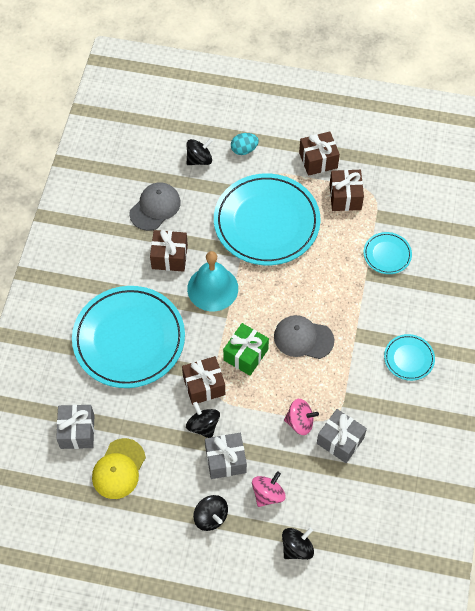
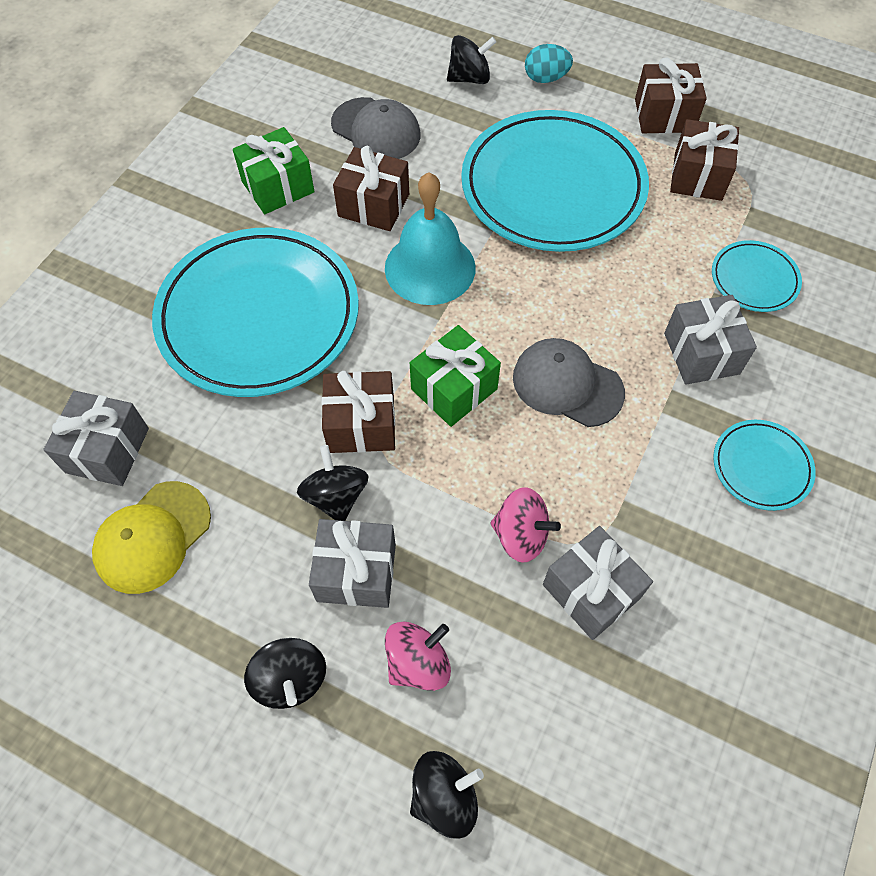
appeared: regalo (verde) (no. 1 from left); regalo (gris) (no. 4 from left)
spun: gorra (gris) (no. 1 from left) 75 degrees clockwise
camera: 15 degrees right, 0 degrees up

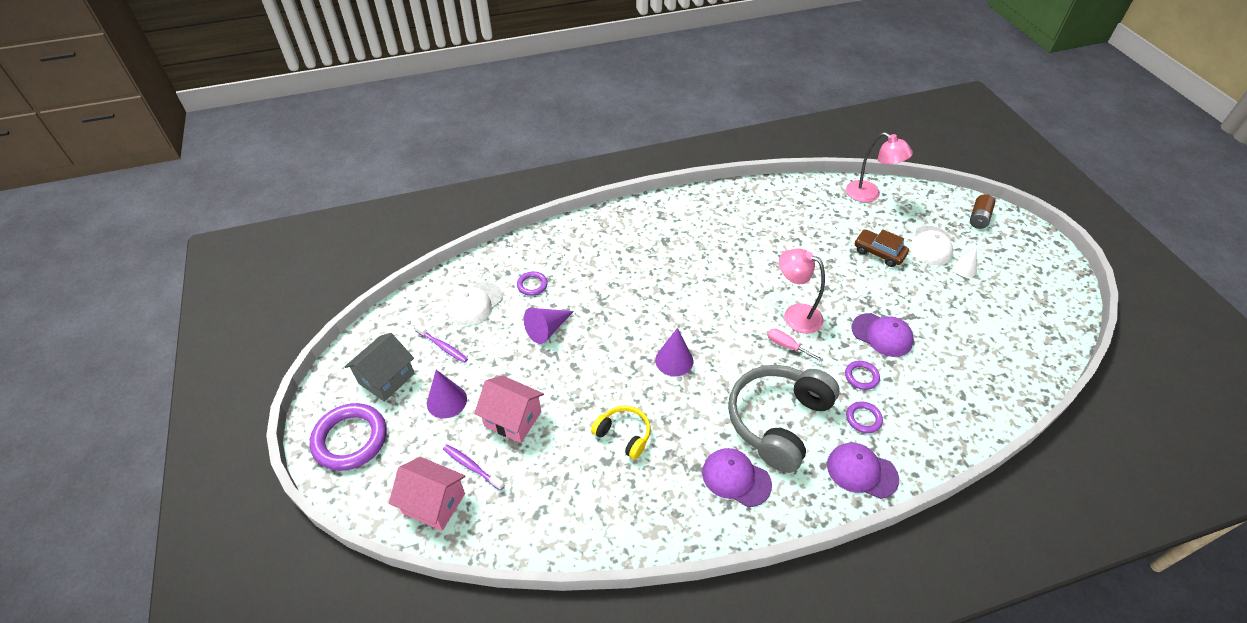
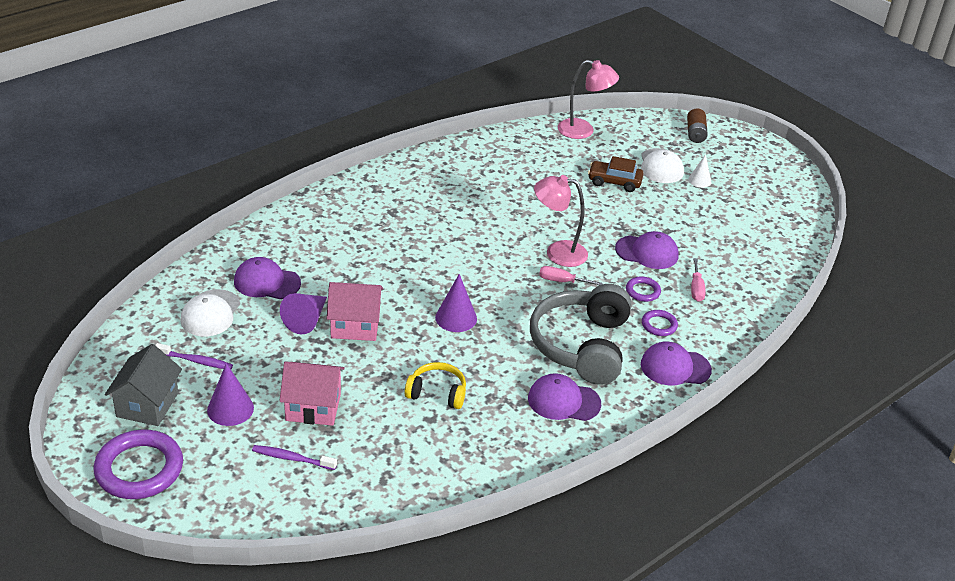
appeared: destornillador (rosa) (no. 2 from left)
relocated: casa (rosa) (no. 1 from left in the first image) to casa (rosa) (no. 2 from left)
exchanged: anillo (morado) (no. 2 from left) to gorra (morado) (no. 1 from left)
camera: 25 degrees left, 10 degrees down

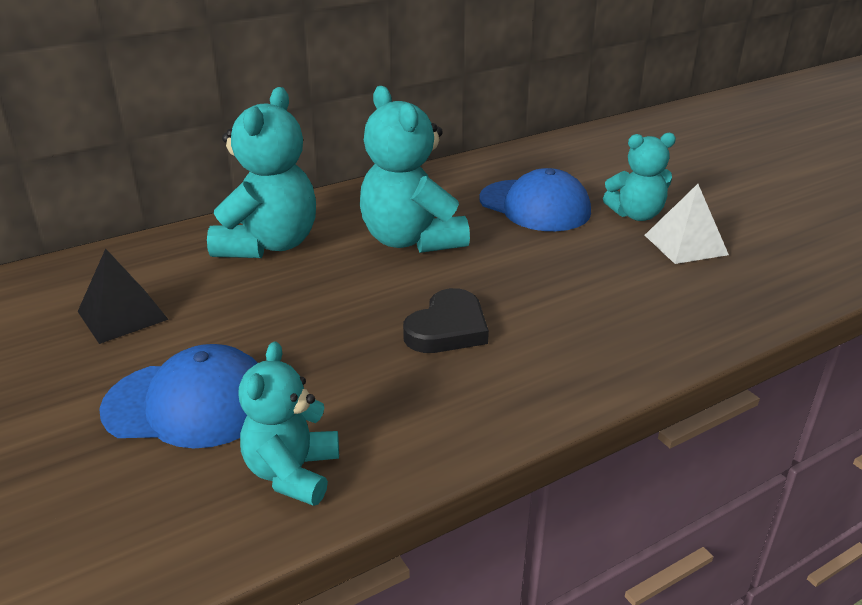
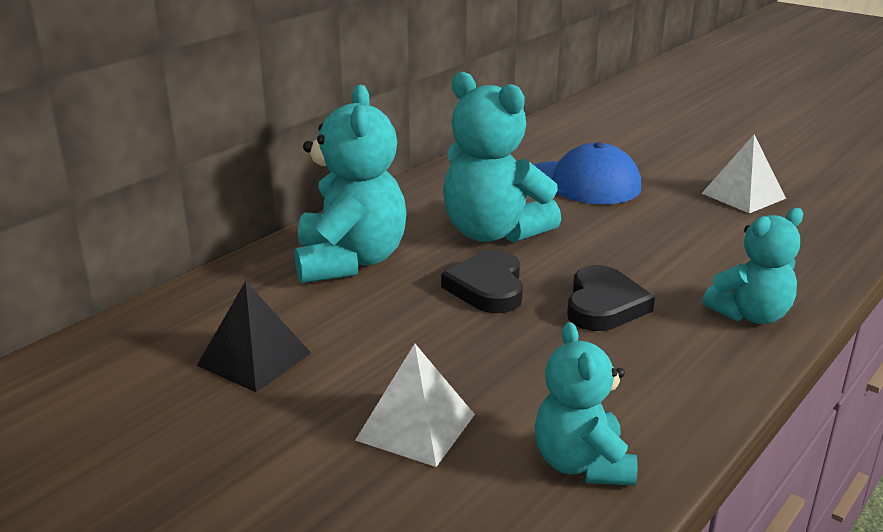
appeared: corazón (negro) (no. 1 from left)
relocated: osito (turquesa) (no. 4 from left)
exchanged: gorra (azul) (no. 1 from left) to pirámide (blanco) (no. 1 from left)
camera: 20 degrees left, 5 degrees down

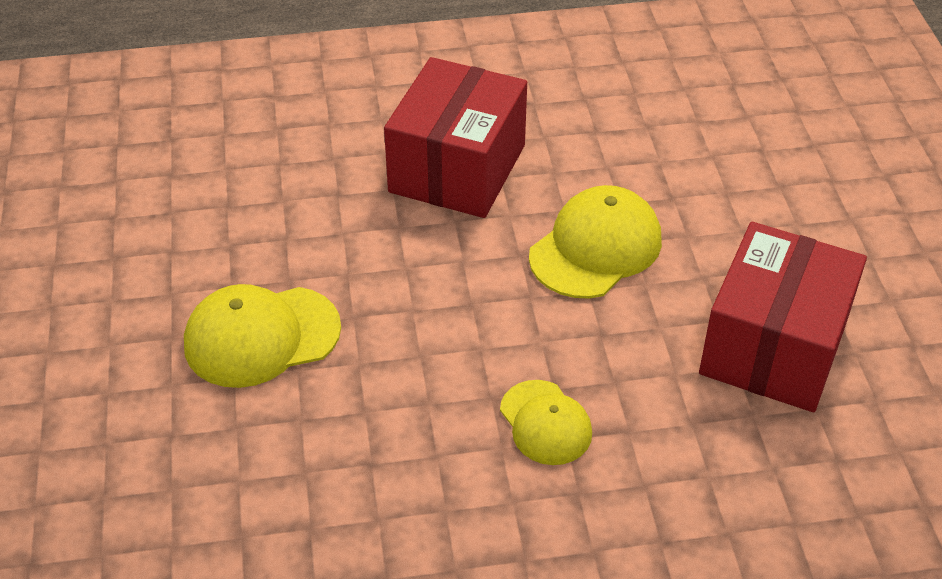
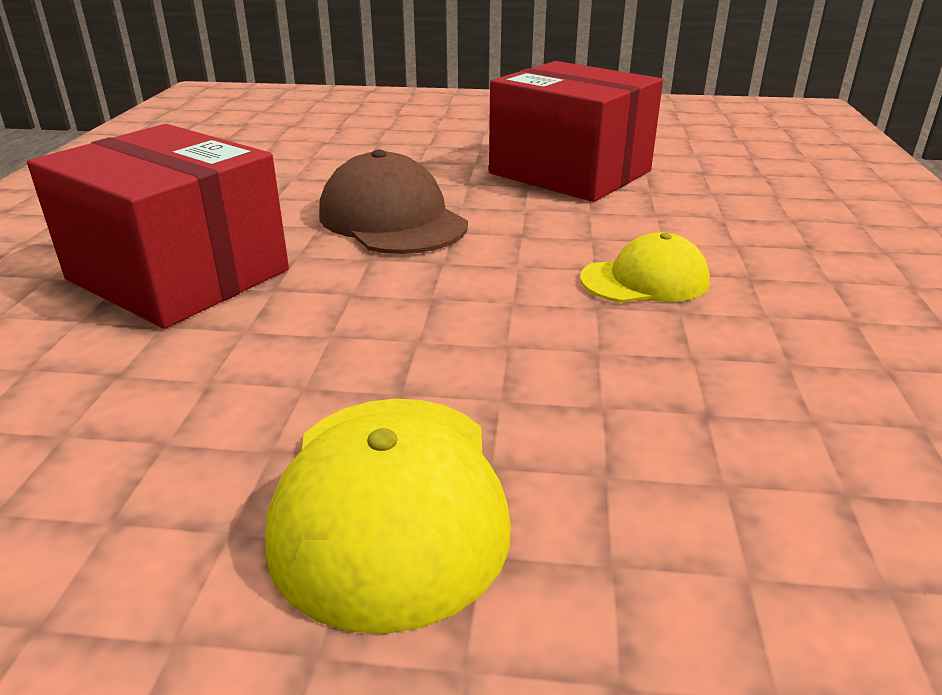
colour: gorra (amarillo) (no. 3 from left) to gorra (marrón)
camera: 75 degrees left, 15 degrees down

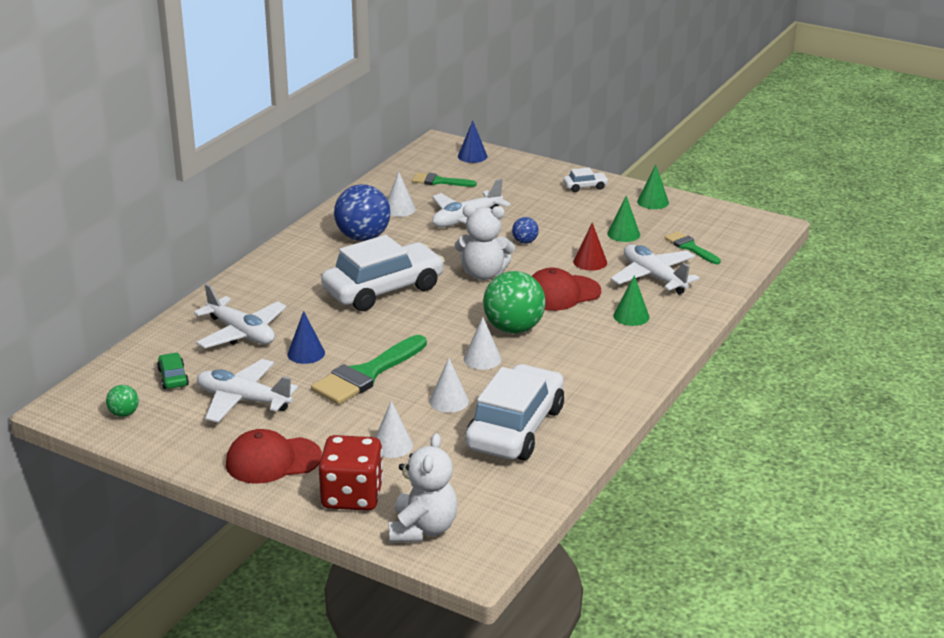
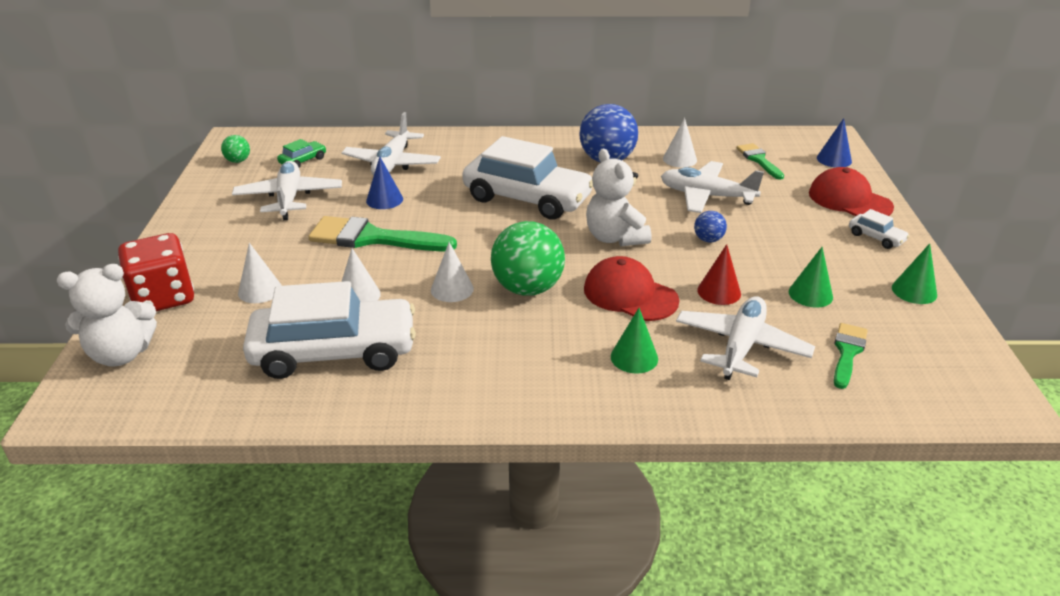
relocated: gorra (rojo) (no. 1 from left in the first image) to gorra (rojo) (no. 2 from left)
camera: 60 degrees right, 5 degrees up

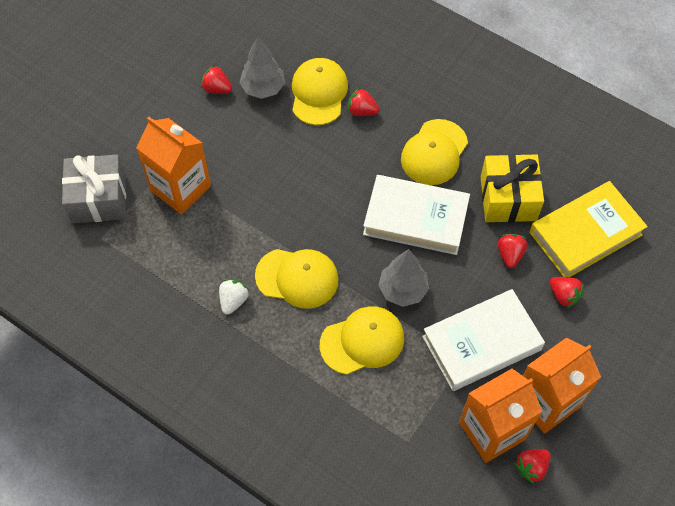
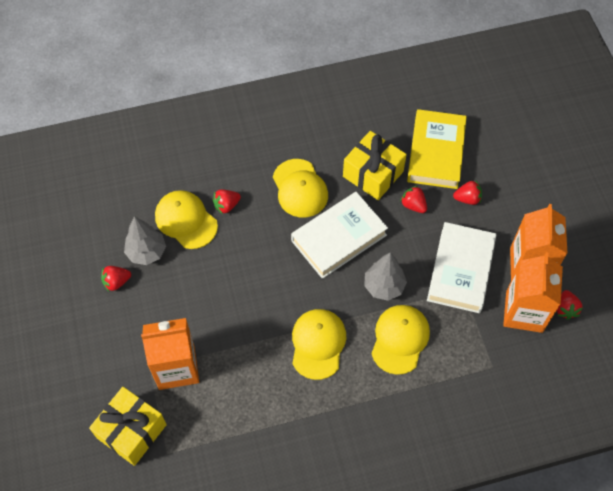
missing: fresa (blanco)
colour: regalo (gris) to regalo (amarillo) (no. 1 from left)
spun: gorra (amarillo) (no. 1 from left in the first image) 45 degrees counterclockwise
camera: 50 degrees left, 0 degrees up

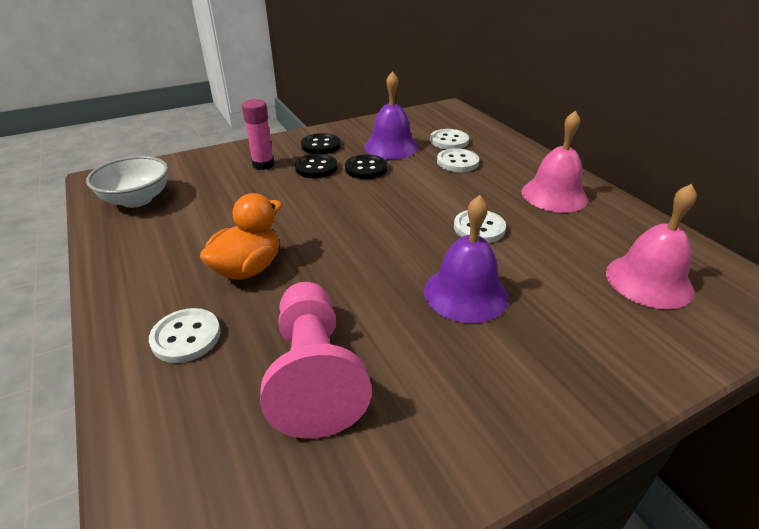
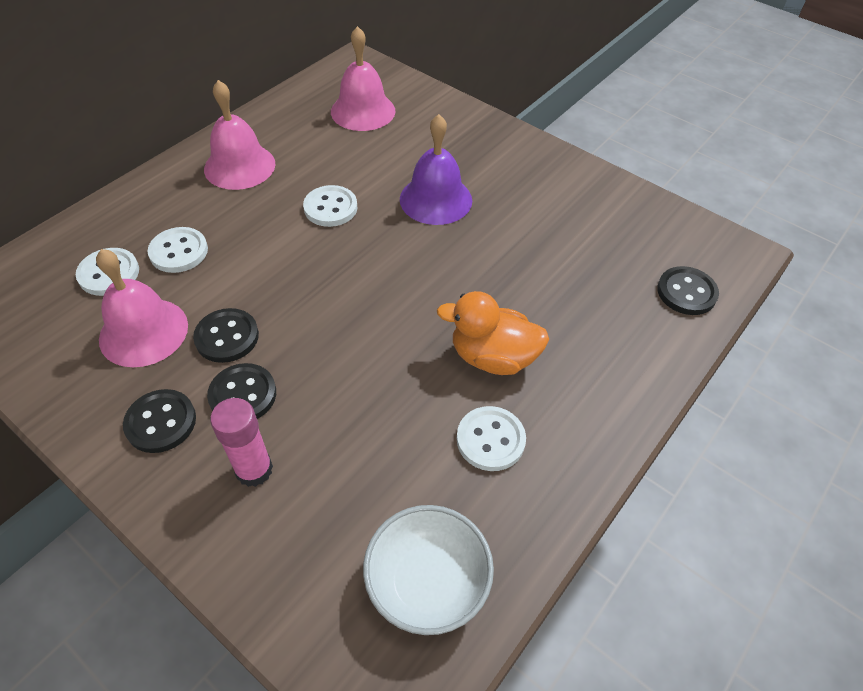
missing: peón (rosa)
appeared: botón (negro) (no. 4 from left)
relocated: botón (blanco) (no. 1 from left in the first image) to botón (blanco) (no. 4 from left)
colour: campana (morado) (no. 1 from left) to campana (rosa) (no. 1 from left)
camera: 115 degrees left, 15 degrees up

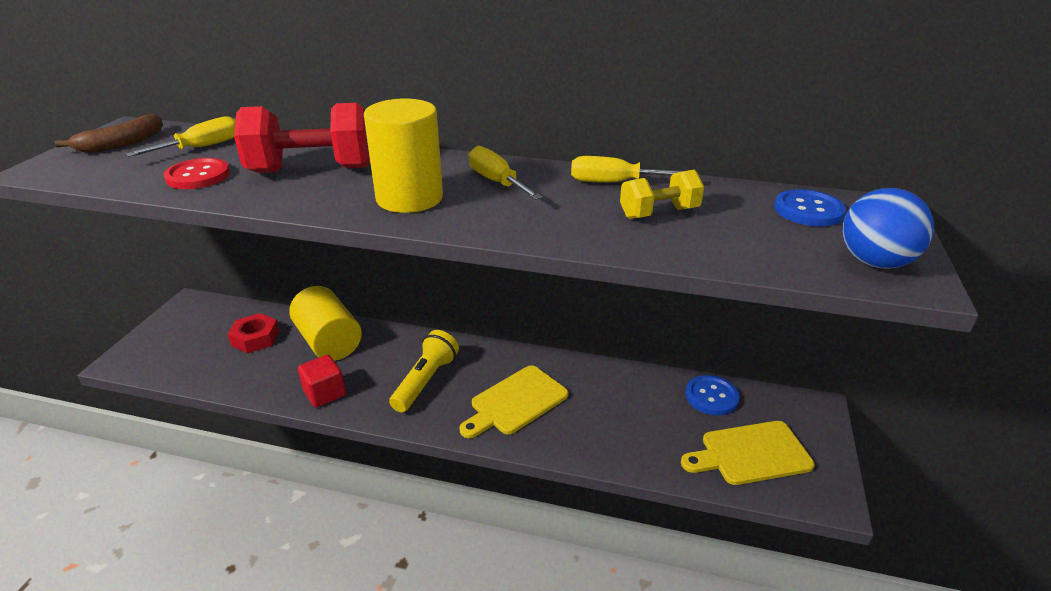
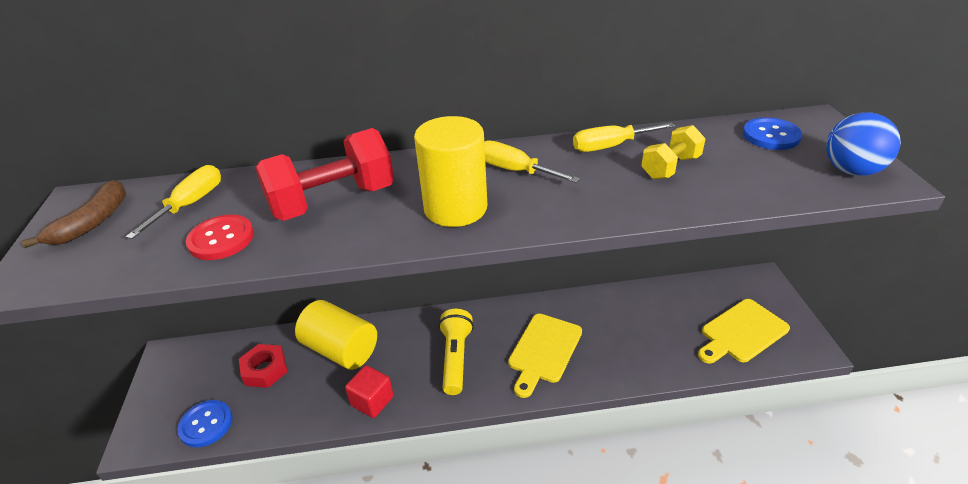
relocated: botón (azul) (no. 1 from left)
camera: 20 degrees left, 5 degrees up

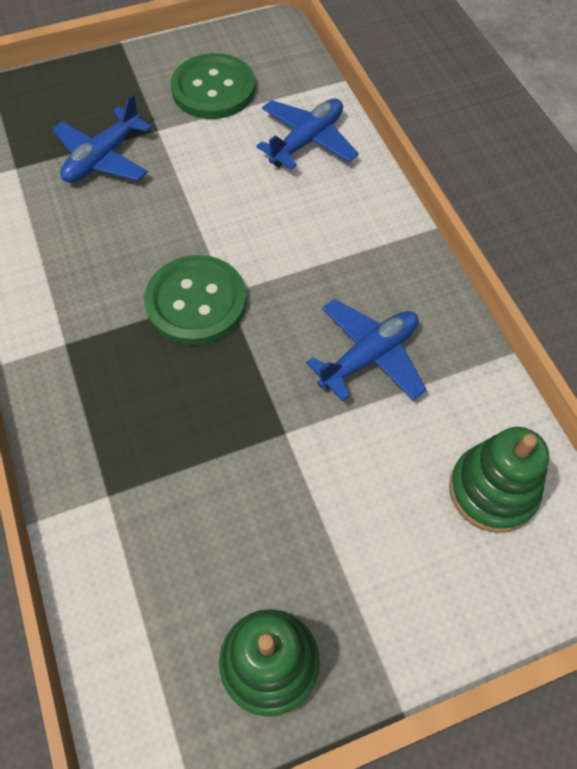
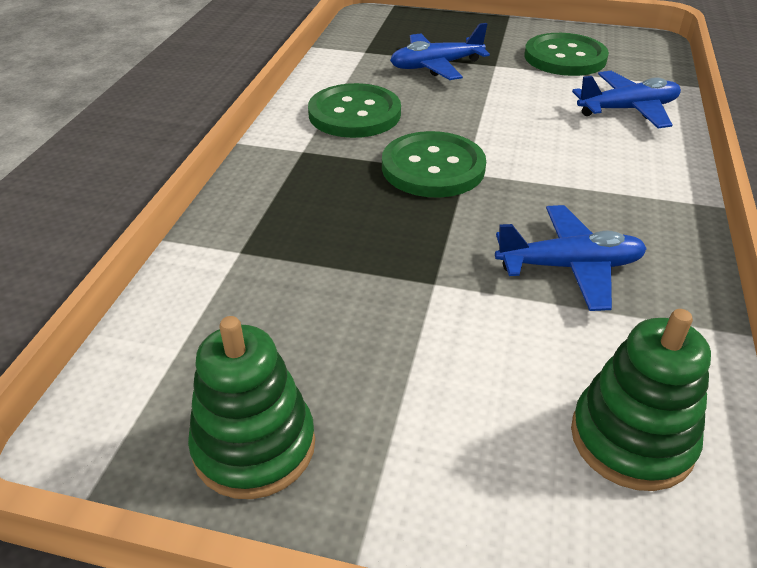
appeared: botón (verde) (no. 1 from left)
camera: 35 degrees right, 20 degrees down

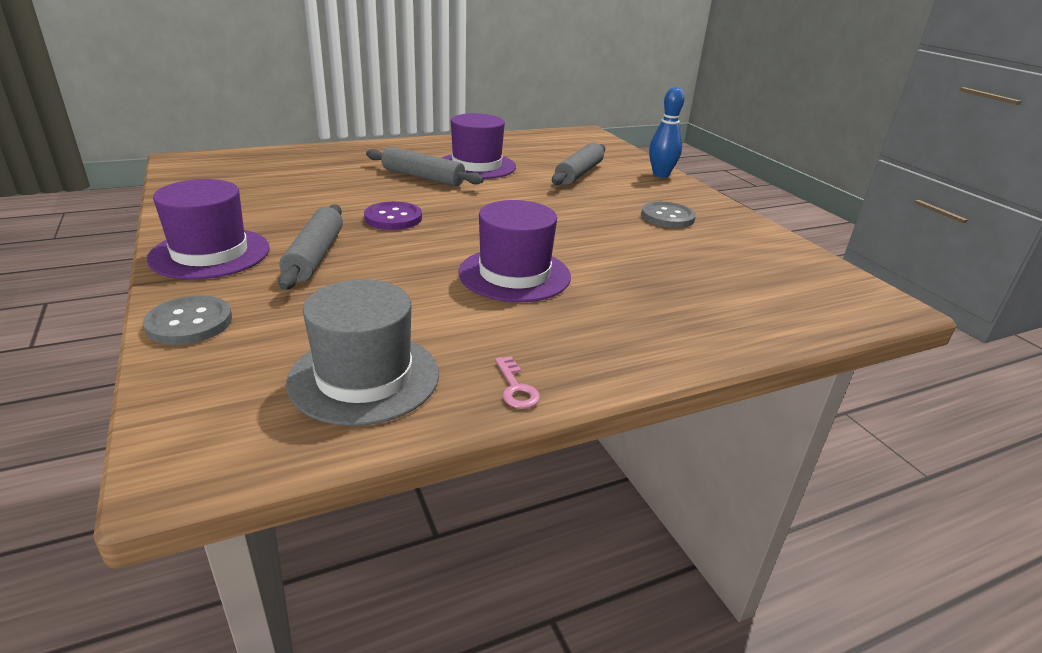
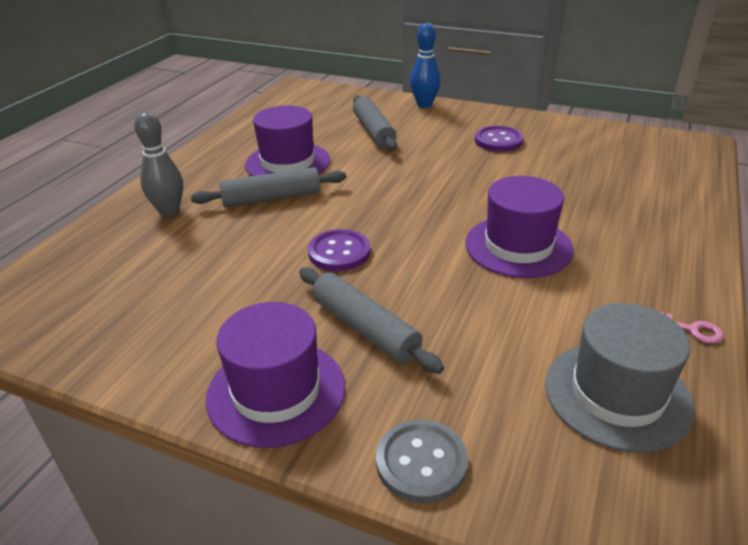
appeared: bolo (gris)
colour: botón (gris) (no. 2 from left) to botón (morado) (no. 2 from left)
camera: 40 degrees left, 5 degrees up

